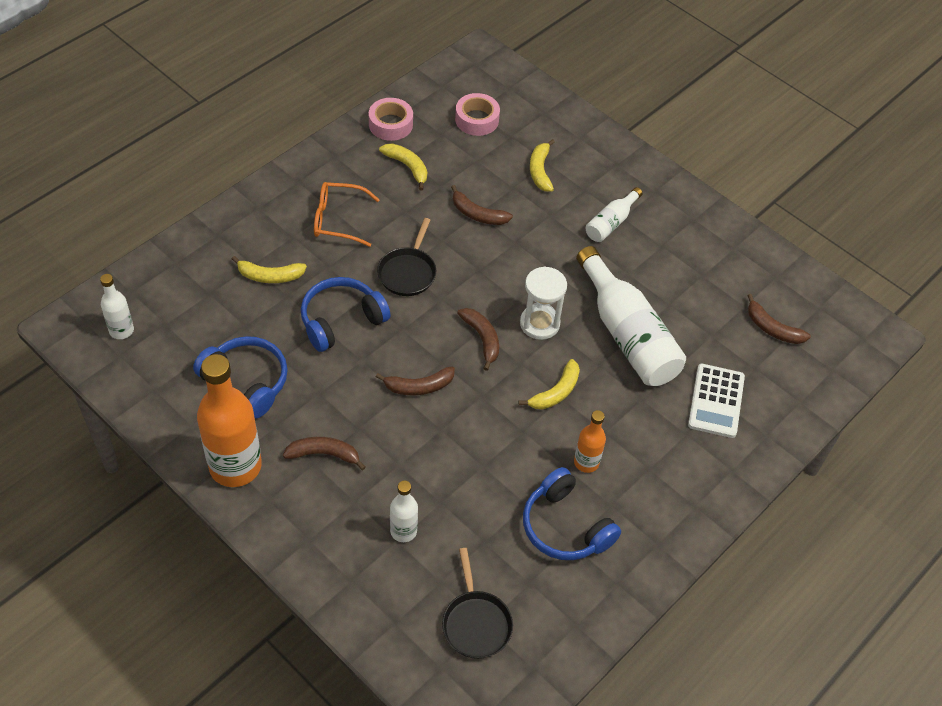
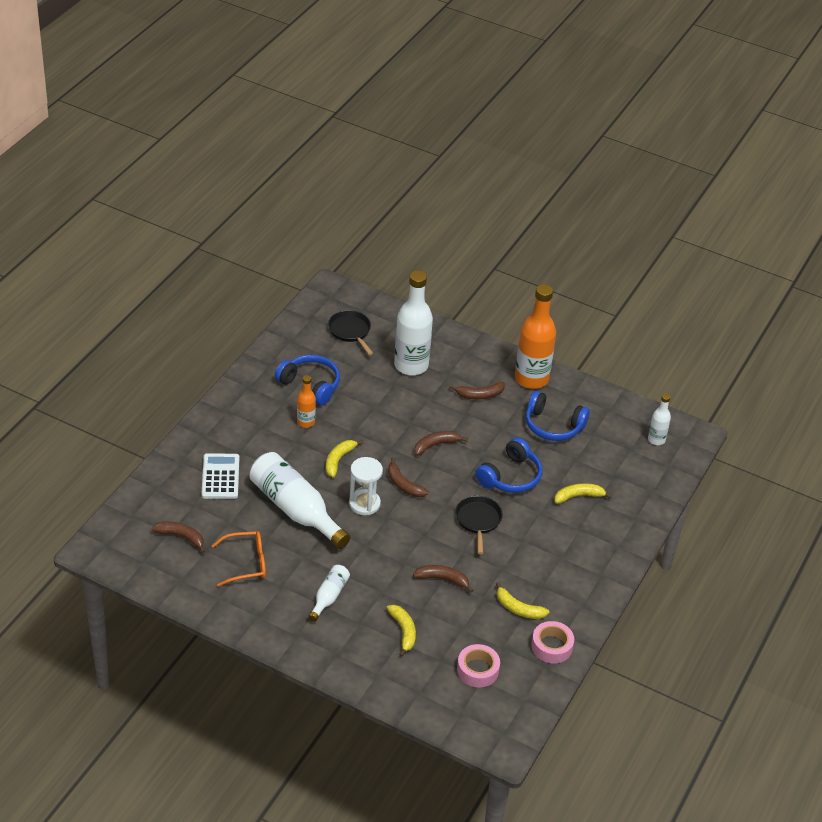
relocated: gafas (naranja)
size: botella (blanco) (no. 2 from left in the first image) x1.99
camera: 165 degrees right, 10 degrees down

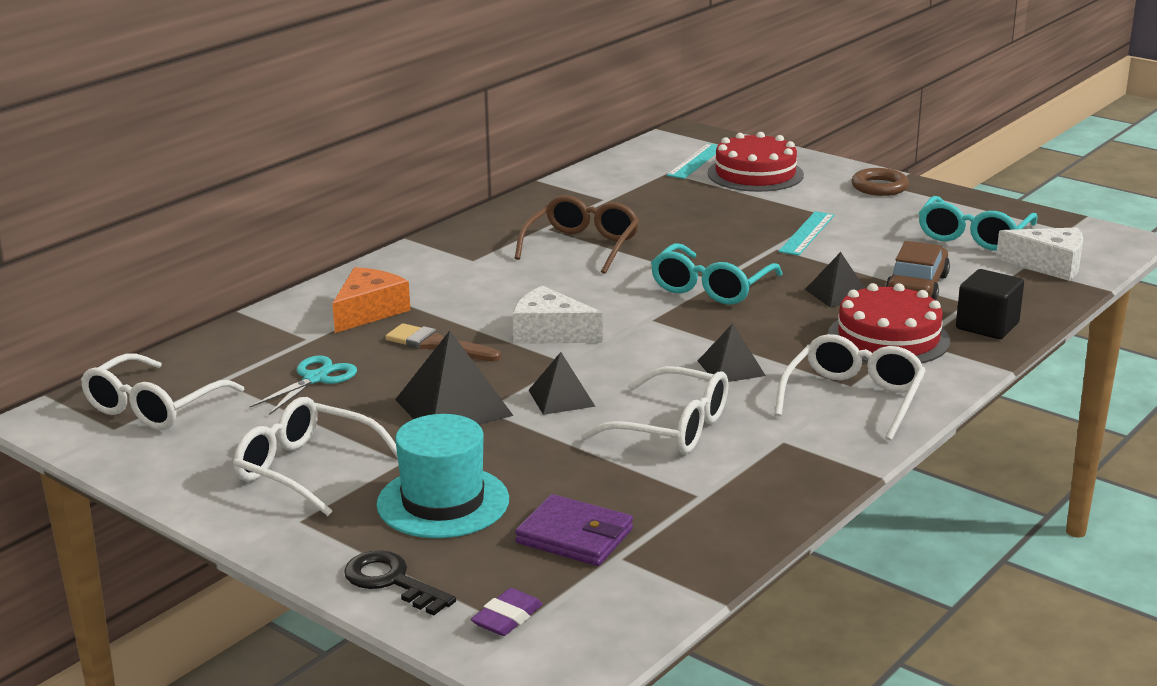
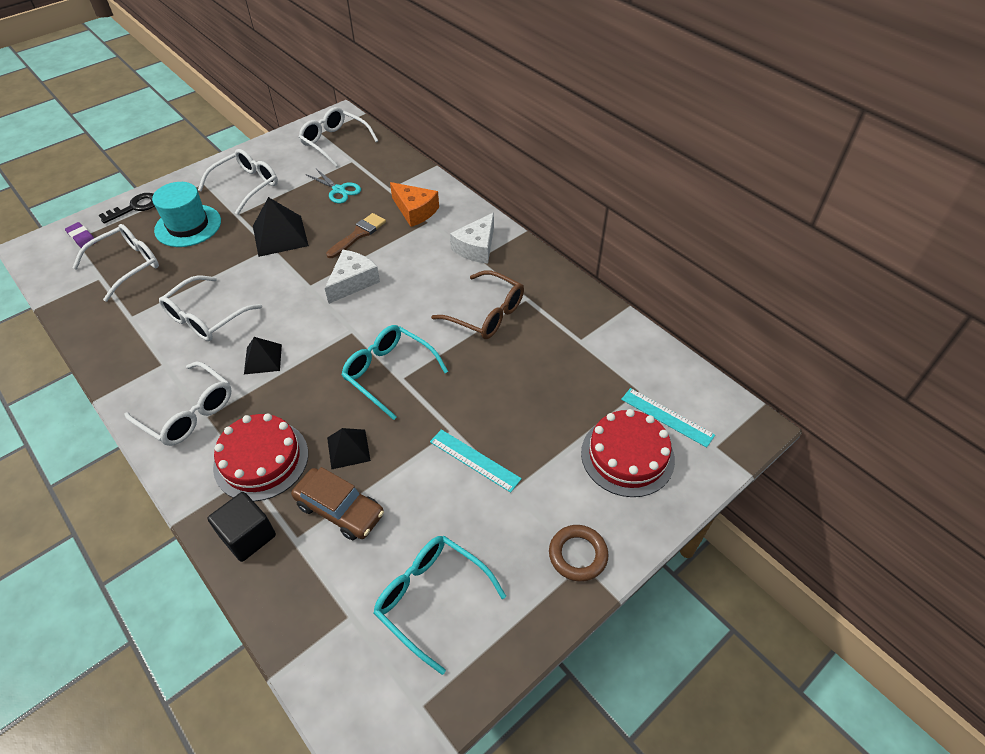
missing: pirámide (negro) (no. 2 from left)
relocated: queso (blanco) (no. 2 from left)
exchanged: cartera (morado) to gafas (blanco) (no. 1 from left)
camera: 100 degrees right, 25 degrees up

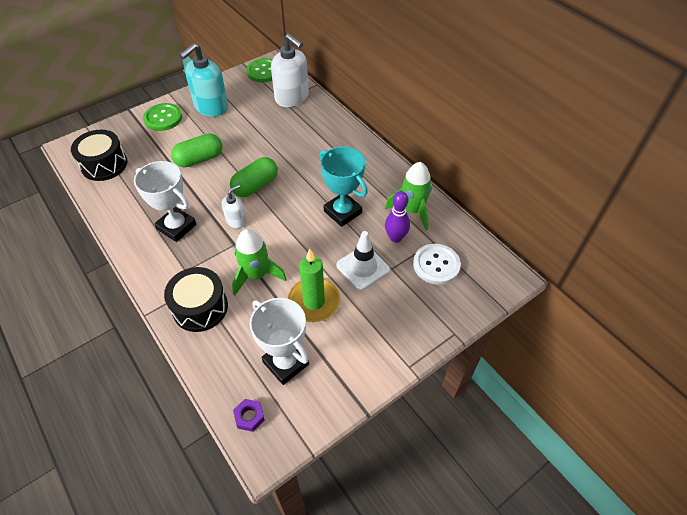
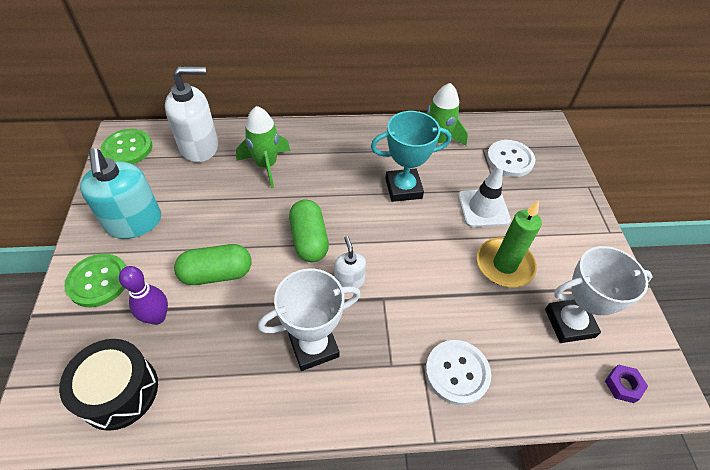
relocated: bolo (morado); cohete (verde) (no. 1 from left)
exchanged: tambor (negro) (no. 2 from left) to botón (blanco) (no. 1 from left)
spun: cápsula (verde) (no. 1 from left) 75 degrees clockwise
camera: 60 degrees left, 0 degrees up

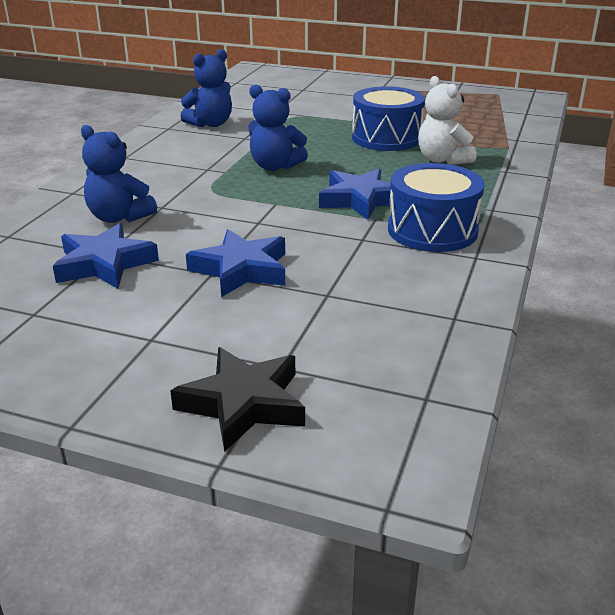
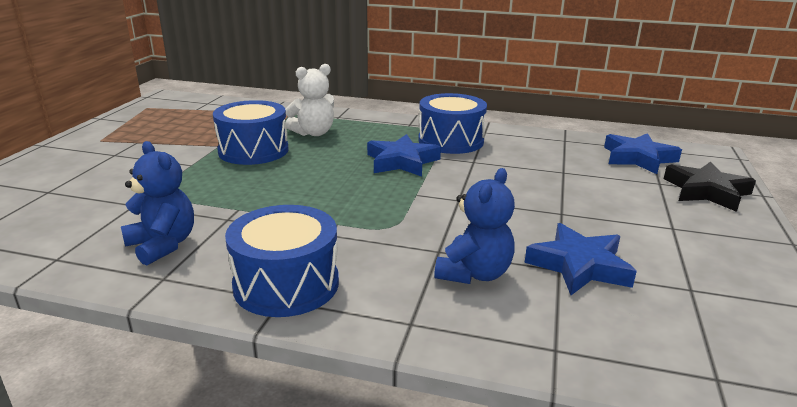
missing: osito (azul) (no. 3 from left)
appeared: tambor (azul) (no. 2 from left)
relocated: estrella (azul) (no. 2 from left in the first image) to estrella (azul) (no. 3 from left)
camera: 95 degrees left, 5 degrees down

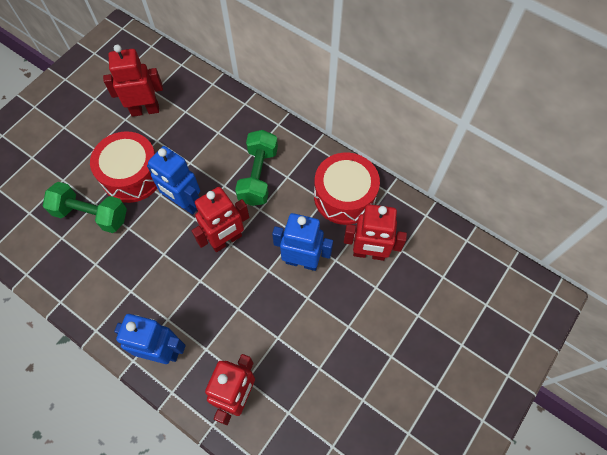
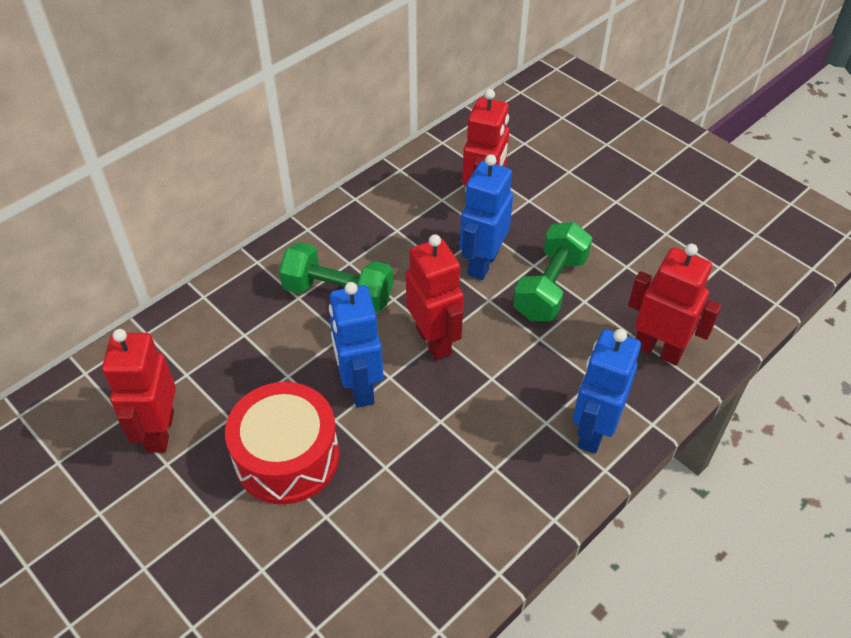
missing: tambor (rojo) (no. 2 from left)
relocated: mancuerna (verde) (no. 1 from left in the first image) to mancuerna (verde) (no. 2 from left)
spun: robot (azul) (no. 2 from left in the first image) 120 degrees clockwise
camera: 80 degrees left, 15 degrees down

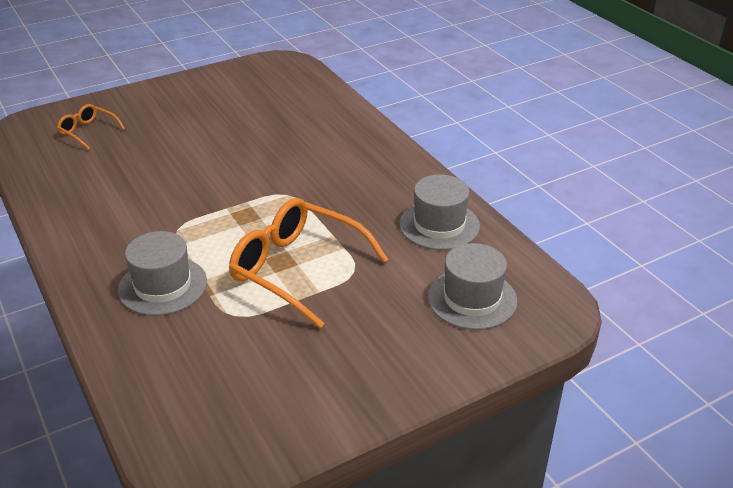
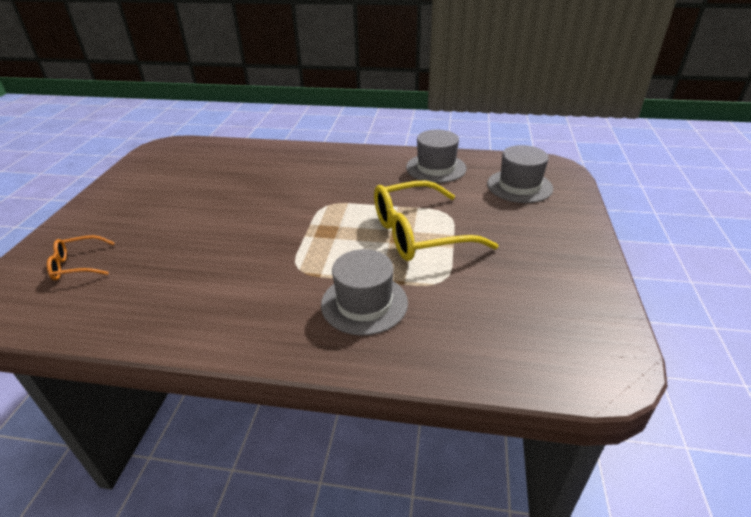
colour: gafas (naranja) (no. 2 from left) to gafas (amarillo)
camera: 50 degrees left, 0 degrees up

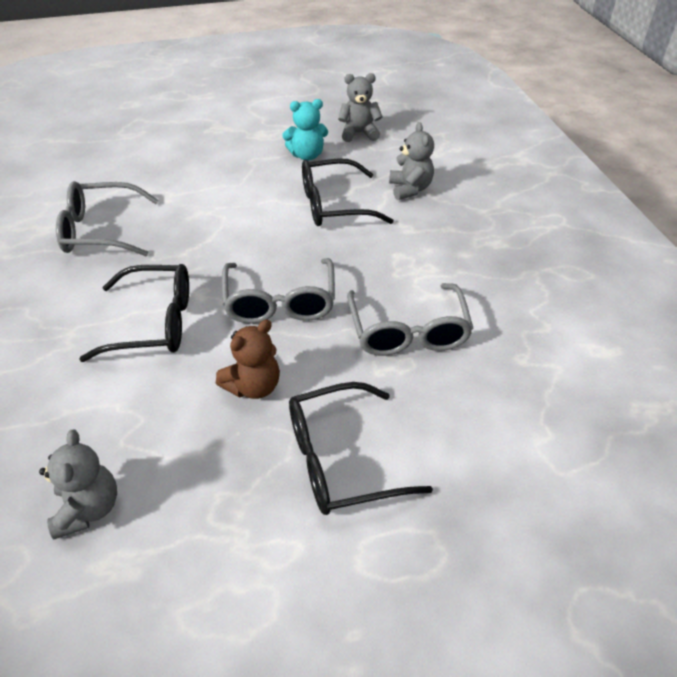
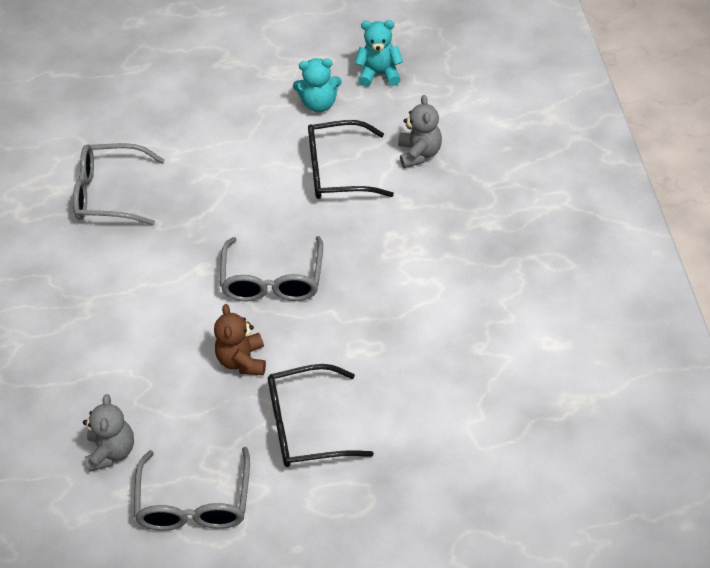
missing: gafas (negro) (no. 1 from left)
relocated: gafas (gris) (no. 3 from left in the first image) to gafas (gris) (no. 2 from left)
colour: osito (gris) (no. 2 from left) to osito (turquesa) (no. 2 from left)
spun: osito (marrón) 120 degrees clockwise
camera: 10 degrees right, 5 degrees up

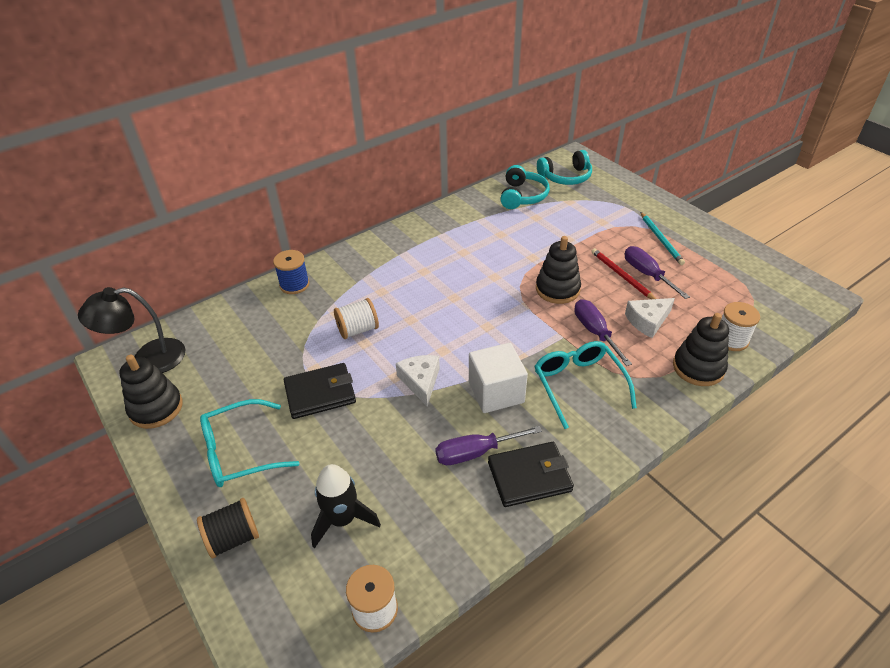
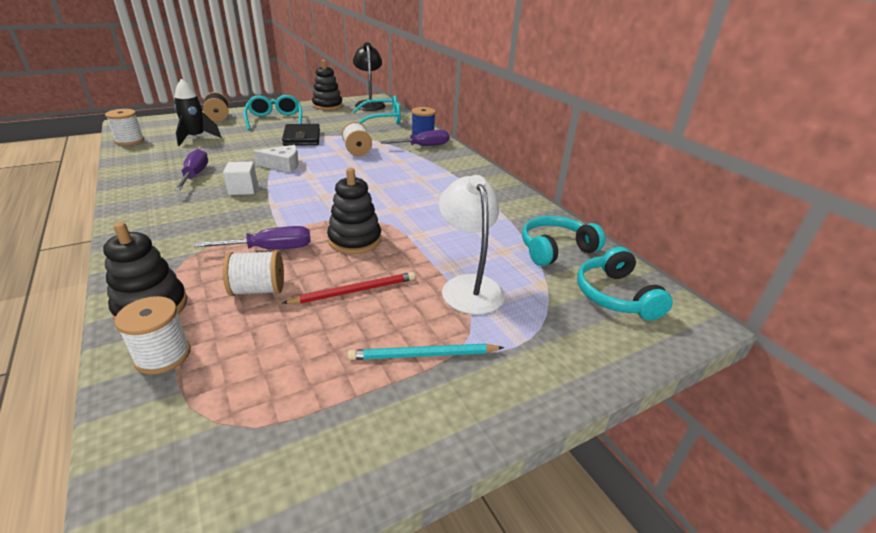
missing: cartera (negro) (no. 2 from left)
appeared: lámpara (blanco)
relocated: destornillador (morado) (no. 3 from left); gafas (turquesa) (no. 2 from left)
exchanged: queso (blanco) (no. 2 from left) to carrete (blanco) (no. 3 from left)
spun: auriculares (turquesa) (no. 1 from left) 135 degrees clockwise
size: cubo (blanco) x0.64
camera: 95 degrees right, 10 degrees down

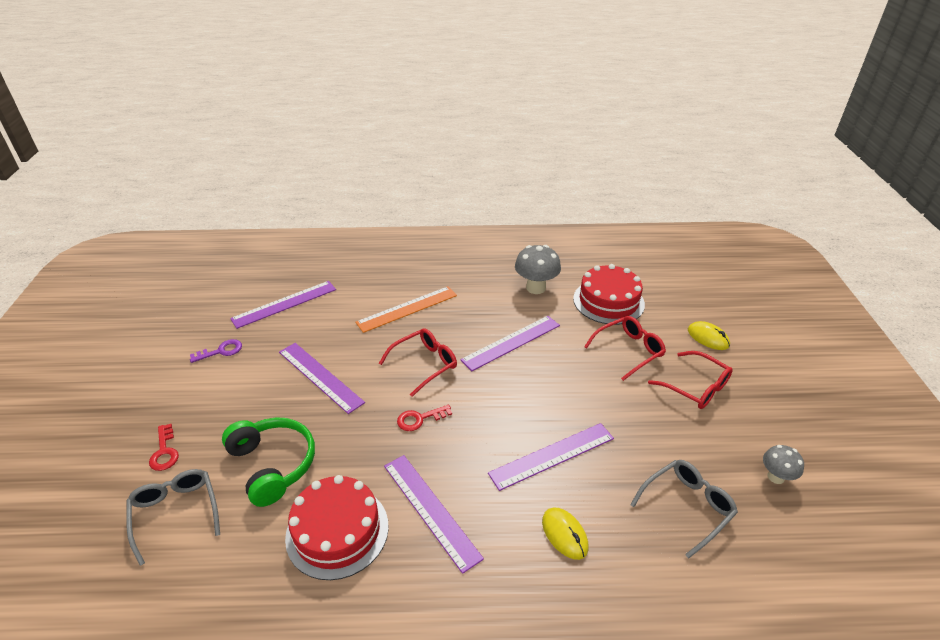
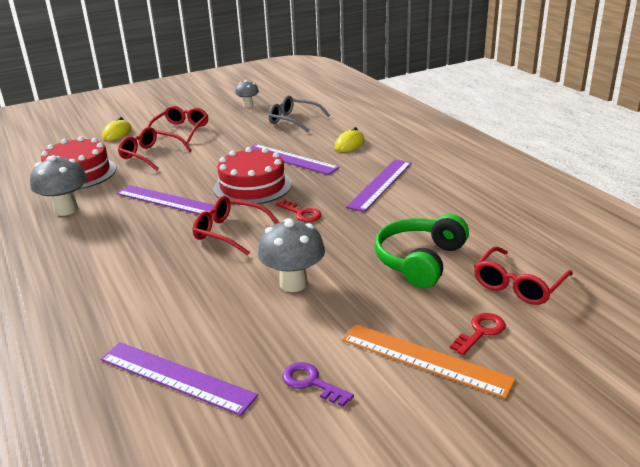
relocated: regla (naranja); tarta (rojo) (no. 1 from left in the first image) to tarta (rojo) (no. 2 from left)
exchanged: regla (morado) (no. 2 from left) to seta (gris) (no. 3 from left)
colour: gafas (gris) (no. 1 from left) to gafas (rojo) (no. 4 from left)
camera: 115 degrees left, 10 degrees down

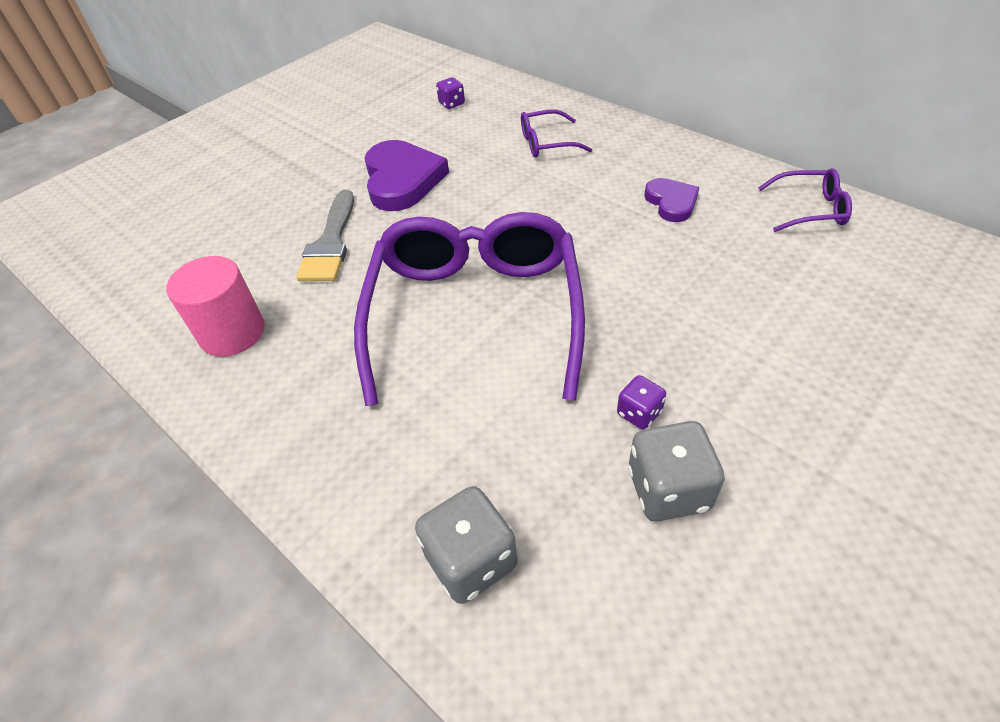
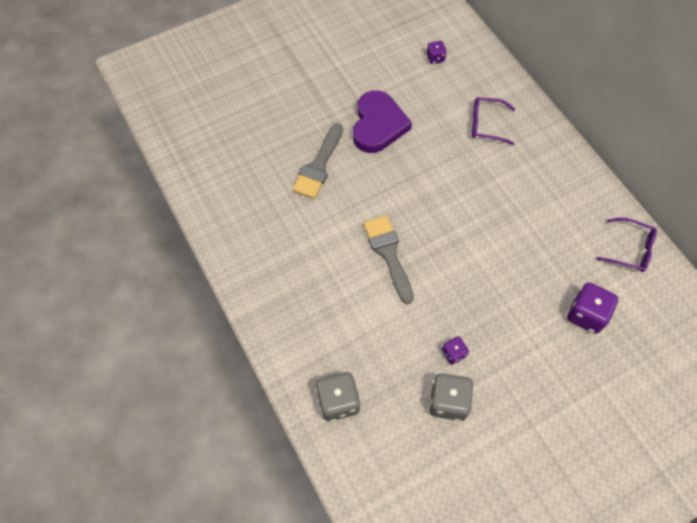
missing: corazón (morado) (no. 2 from left); cilindro (rosa)
appeared: dado (morado) (no. 3 from left)
exchanged: gafas (morado) (no. 1 from left) to pincel (gris) (no. 2 from left)
camera: 15 degrees right, 15 degrees up

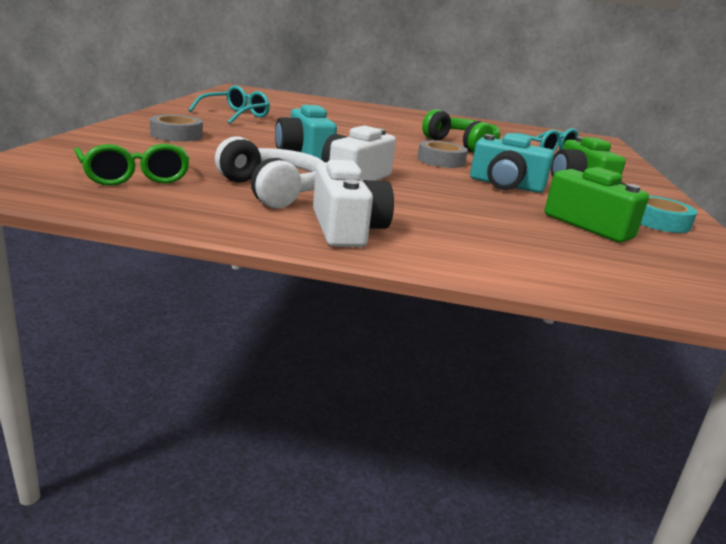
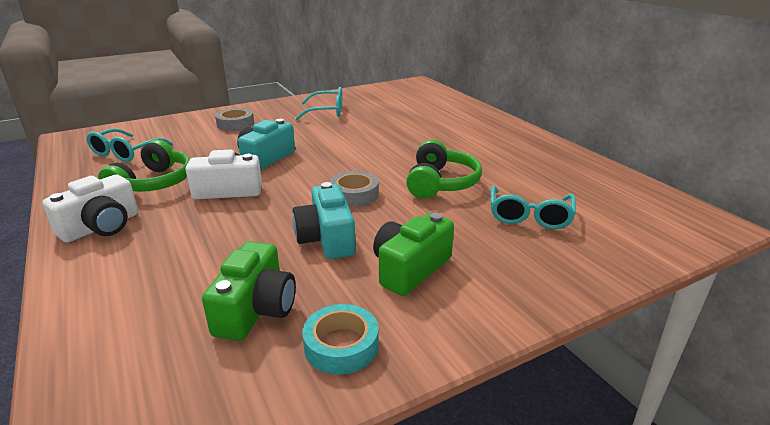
colour: auriculares (blanco) to auriculares (verde) (no. 1 from left); gafas (verde) to gafas (turquesa) (no. 1 from left)
camera: 55 degrees right, 5 degrees up

